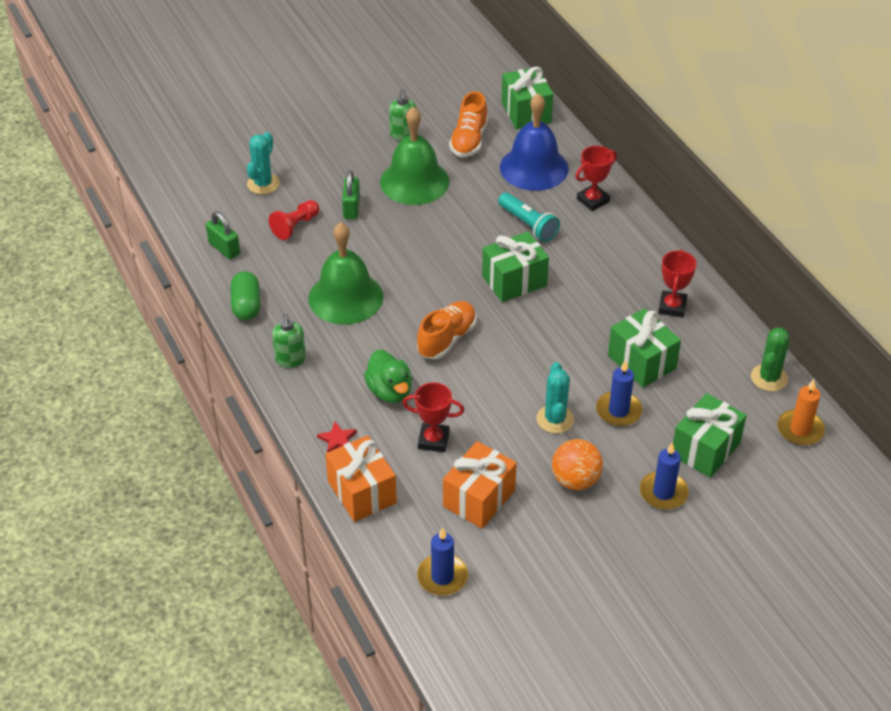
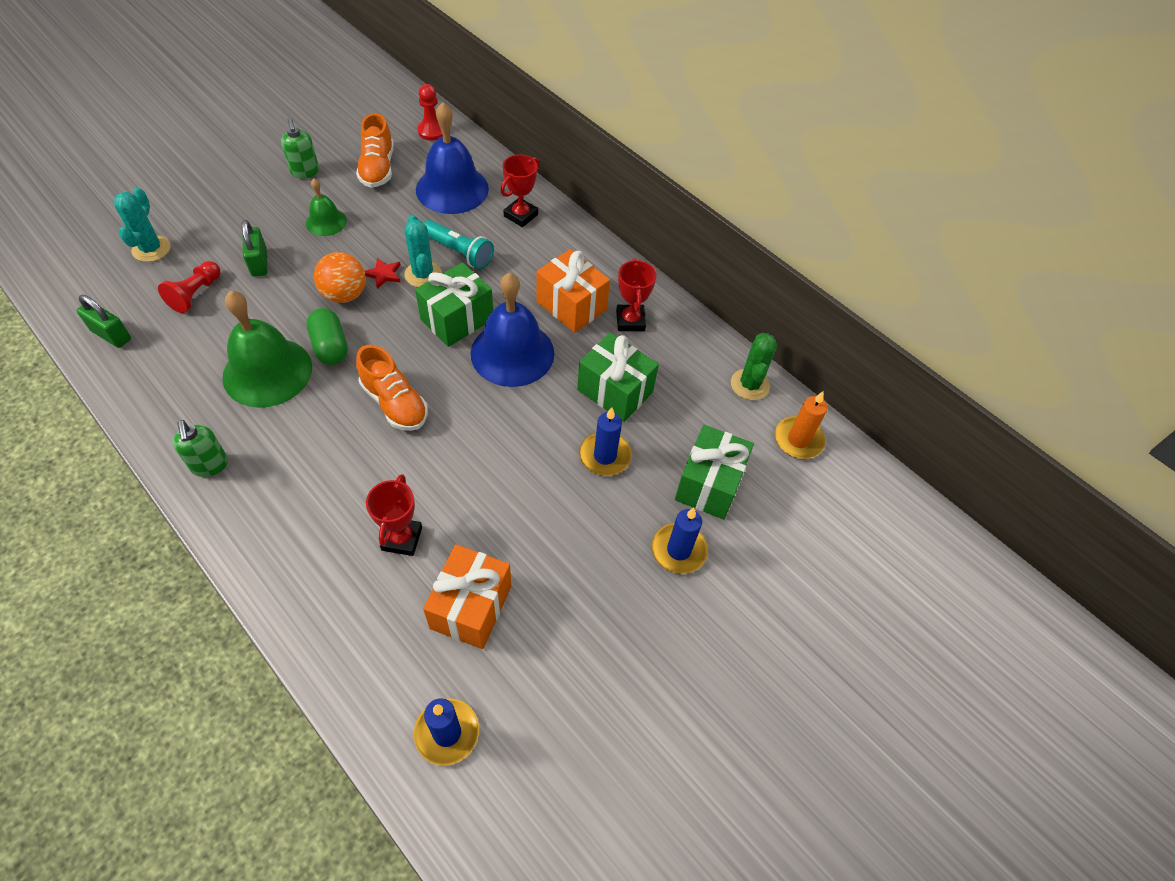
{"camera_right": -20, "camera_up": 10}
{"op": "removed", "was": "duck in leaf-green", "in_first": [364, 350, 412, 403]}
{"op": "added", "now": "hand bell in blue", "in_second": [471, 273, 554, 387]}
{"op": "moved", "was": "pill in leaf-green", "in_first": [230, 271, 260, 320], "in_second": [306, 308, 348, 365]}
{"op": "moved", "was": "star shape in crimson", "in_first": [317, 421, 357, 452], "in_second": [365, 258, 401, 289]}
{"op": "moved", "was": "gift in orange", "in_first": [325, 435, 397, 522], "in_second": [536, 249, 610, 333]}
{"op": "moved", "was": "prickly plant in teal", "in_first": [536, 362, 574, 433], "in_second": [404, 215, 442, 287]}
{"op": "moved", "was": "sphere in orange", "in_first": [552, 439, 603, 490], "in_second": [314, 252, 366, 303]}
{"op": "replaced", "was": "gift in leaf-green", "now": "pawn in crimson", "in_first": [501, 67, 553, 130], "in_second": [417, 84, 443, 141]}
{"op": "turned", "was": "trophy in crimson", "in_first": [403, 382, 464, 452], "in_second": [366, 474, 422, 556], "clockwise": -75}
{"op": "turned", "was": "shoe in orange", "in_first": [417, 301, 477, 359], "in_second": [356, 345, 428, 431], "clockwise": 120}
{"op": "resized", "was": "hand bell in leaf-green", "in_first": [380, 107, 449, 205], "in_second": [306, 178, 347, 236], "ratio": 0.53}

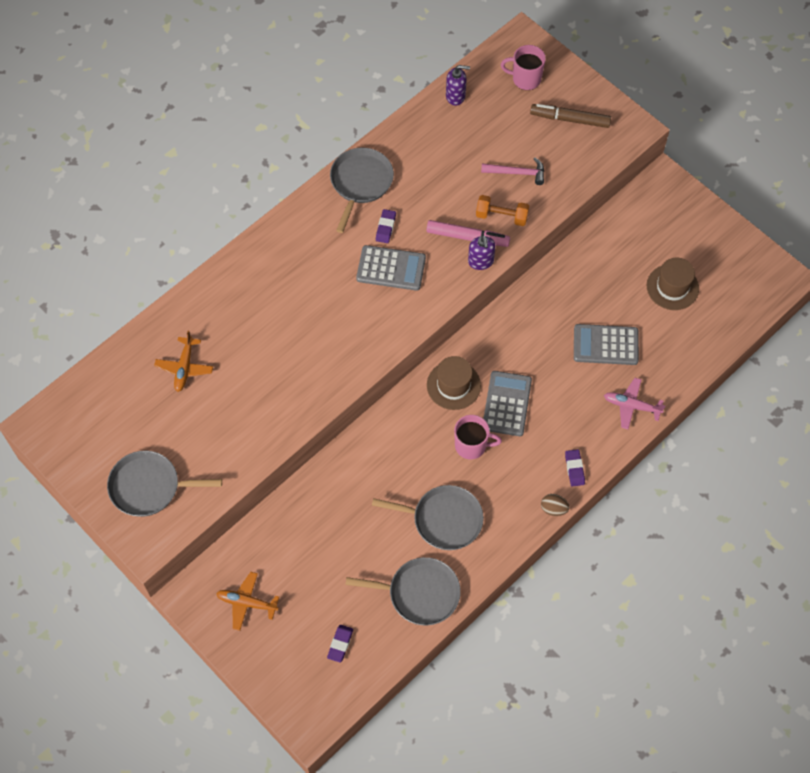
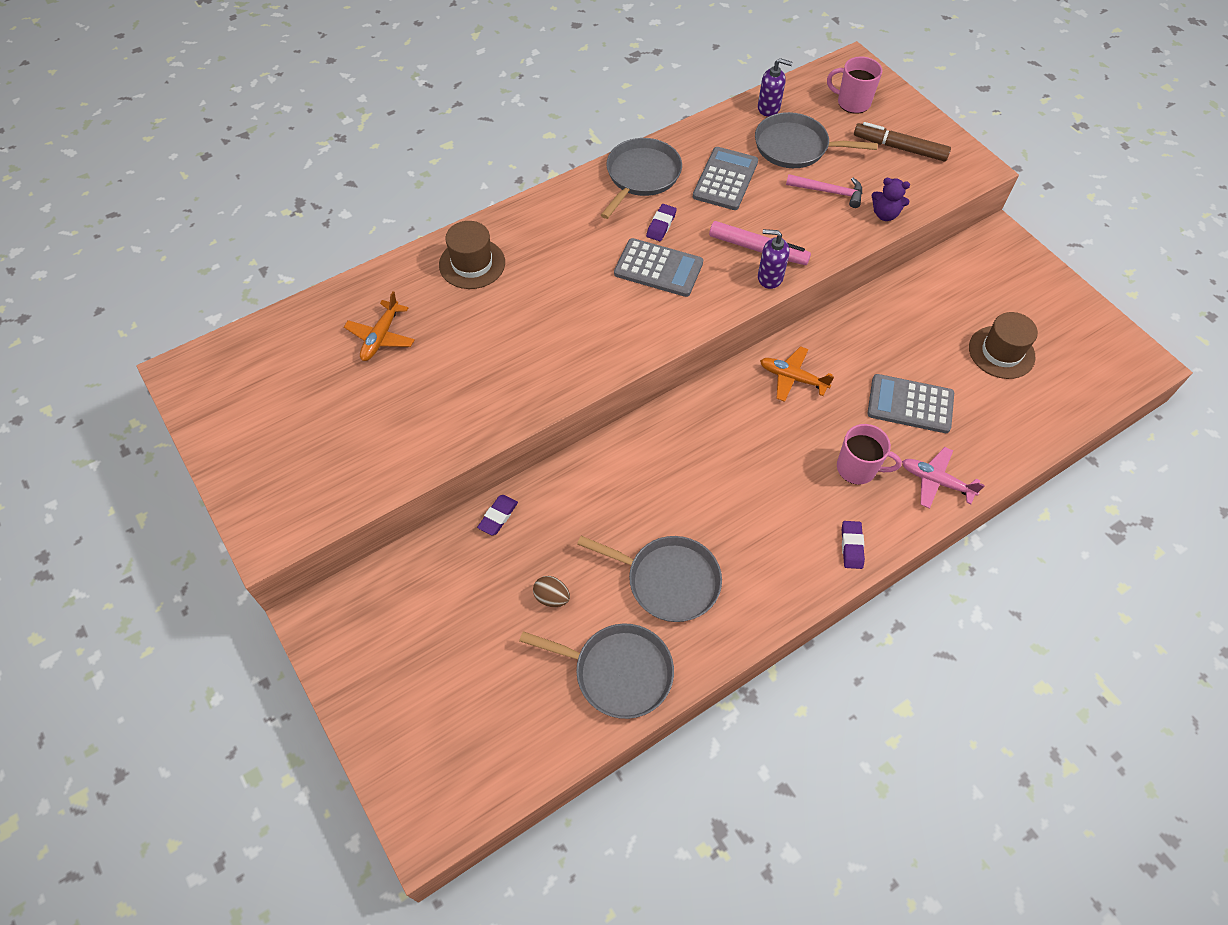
{"camera_right": 10, "camera_up": -5}
{"op": "removed", "was": "hand weight in orange", "in_first": [476, 195, 529, 226]}
{"op": "added", "now": "teddy in violet", "in_second": [871, 178, 910, 221]}
{"op": "moved", "was": "frying pan in ash-grey", "in_first": [107, 450, 222, 517], "in_second": [755, 112, 878, 168]}
{"op": "moved", "was": "plane in orange", "in_first": [216, 572, 279, 631], "in_second": [760, 346, 834, 402]}
{"op": "moved", "was": "gum eraser in violet", "in_first": [327, 625, 353, 663], "in_second": [477, 495, 518, 536]}
{"op": "moved", "was": "top hat in dark brown", "in_first": [427, 356, 481, 410], "in_second": [439, 221, 505, 289]}
{"op": "moved", "was": "coffee mug in rosy", "in_first": [454, 415, 502, 459], "in_second": [837, 424, 902, 485]}
{"op": "moved", "was": "adding machine in ash-grey", "in_first": [483, 371, 532, 436], "in_second": [693, 147, 758, 210]}
{"op": "moved", "was": "toy egg in dark brown", "in_first": [541, 494, 570, 516], "in_second": [533, 576, 570, 607]}
{"op": "turned", "was": "soap dispenser in violet", "in_first": [468, 235, 495, 270], "in_second": [758, 229, 790, 289], "clockwise": 105}

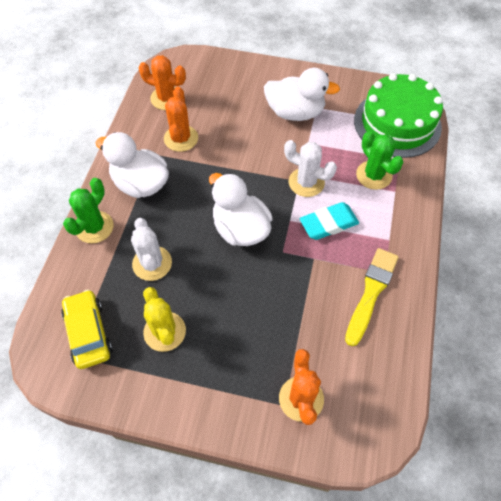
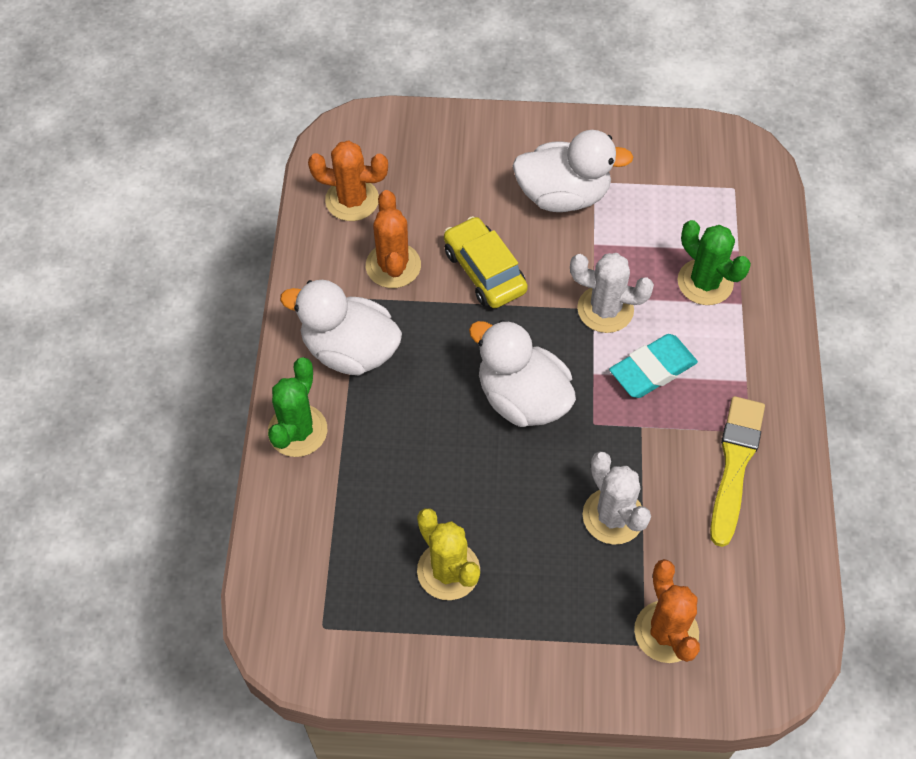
{"camera_right": -10, "camera_up": 0}
{"op": "removed", "was": "layer cake in leaf-green", "in_first": [354, 73, 443, 158]}
{"op": "moved", "was": "automobile in bright yellow", "in_first": [61, 290, 113, 369], "in_second": [444, 216, 528, 308]}
{"op": "moved", "was": "prickly plant in white", "in_first": [131, 218, 172, 281], "in_second": [583, 451, 651, 545]}

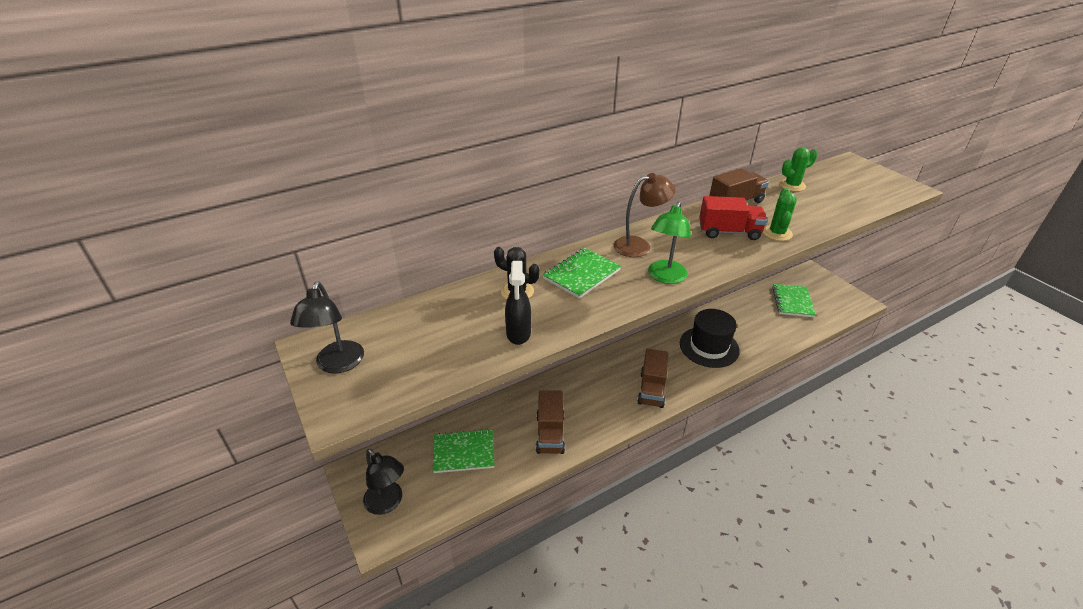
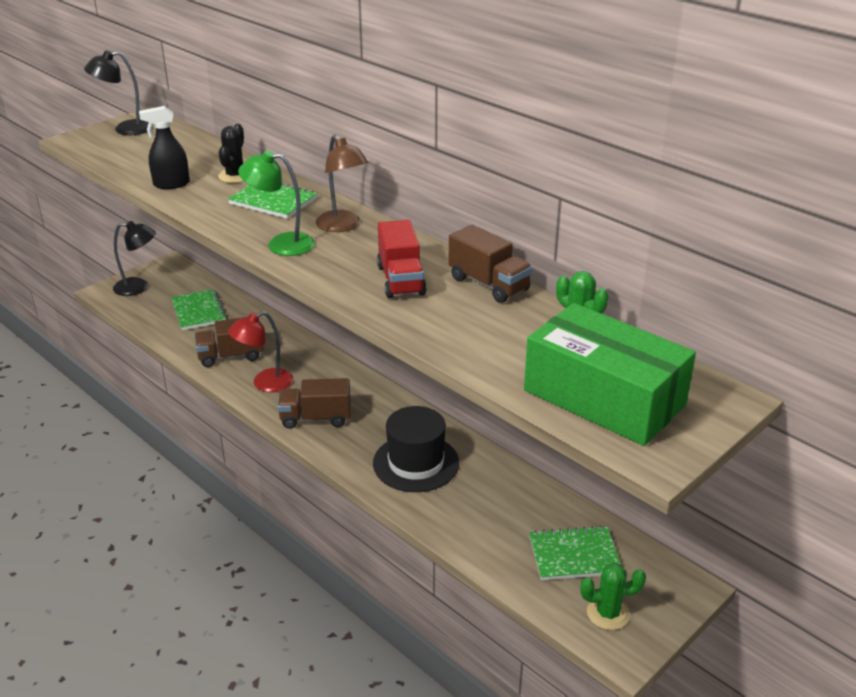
{"camera_right": 75, "camera_up": -5}
{"op": "added", "now": "desk lamp in crimson", "in_second": [228, 311, 293, 392]}
{"op": "added", "now": "parcel in leaf-green", "in_second": [524, 303, 696, 446]}
{"op": "moved", "was": "prickly plant in leaf-green", "in_first": [763, 188, 797, 241], "in_second": [580, 563, 646, 630]}
{"op": "turned", "was": "desk lamp in jet-black", "in_first": [363, 449, 404, 515], "in_second": [113, 221, 156, 296], "clockwise": -120}

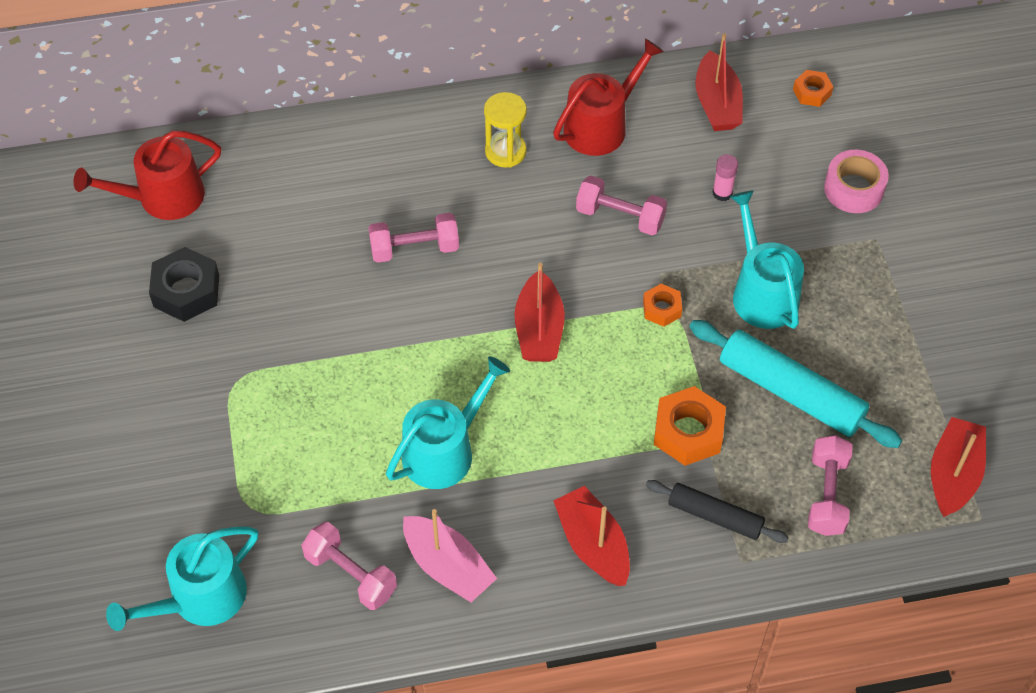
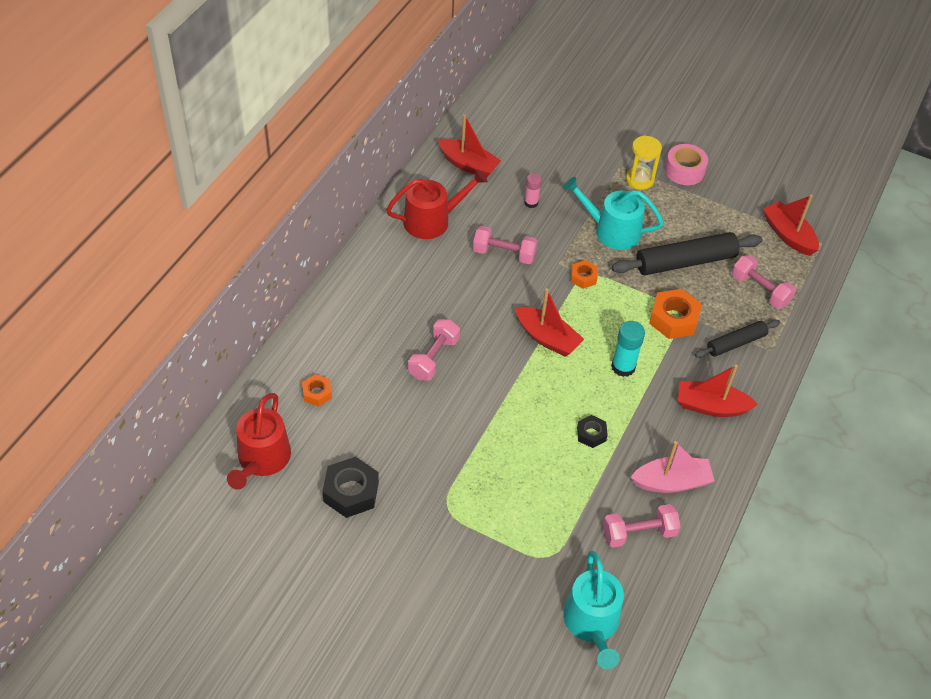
{"camera_right": -55, "camera_up": -5}
{"op": "added", "now": "glue in teal", "in_second": [611, 321, 645, 377]}
{"op": "moved", "was": "sandglass in bright yellow", "in_first": [484, 92, 527, 168], "in_second": [626, 135, 662, 190]}
{"op": "moved", "was": "nut in orange", "in_first": [793, 70, 833, 107], "in_second": [302, 374, 332, 406]}
{"op": "moved", "was": "sticky tape in rosy", "in_first": [824, 150, 889, 213], "in_second": [665, 144, 708, 185]}
{"op": "replaced", "was": "sprinkling can in teal", "now": "nut in jet-black", "in_first": [386, 356, 510, 489], "in_second": [577, 415, 608, 448]}
{"op": "recoloured", "was": "pastry roller in teal", "now": "pastry roller in jet-black", "in_first": [689, 320, 902, 448], "in_second": [612, 232, 762, 275]}
{"op": "turned", "was": "sprinkling can in crimson", "in_first": [553, 38, 664, 156], "in_second": [386, 169, 488, 239], "clockwise": 75}
{"op": "turned", "was": "hand weight in rosy", "in_first": [576, 176, 667, 235], "in_second": [473, 226, 538, 264], "clockwise": 45}

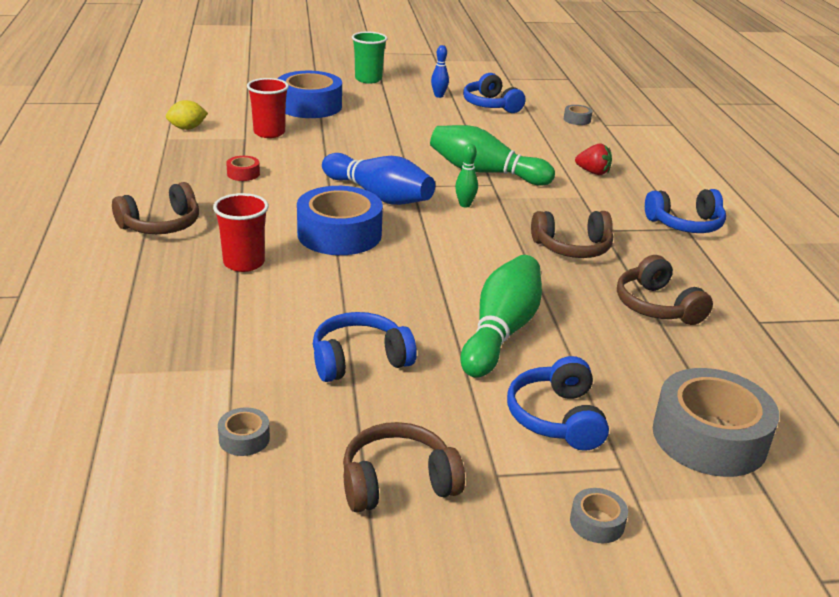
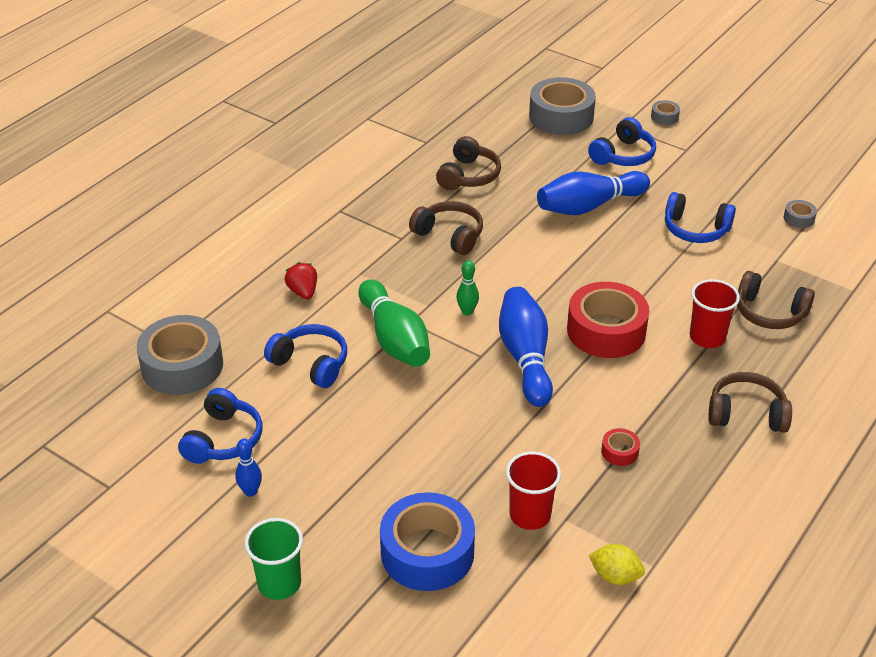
{"camera_right": -135, "camera_up": 10}
{"op": "moved", "was": "headset in dark brown", "in_first": [343, 422, 465, 512], "in_second": [737, 271, 815, 329]}
{"op": "moved", "was": "headset in blue", "in_first": [645, 189, 726, 233], "in_second": [264, 324, 347, 388]}
{"op": "recoloured", "was": "sticky tape in blue", "now": "sticky tape in crimson", "in_first": [297, 186, 383, 255], "in_second": [567, 282, 649, 358]}
{"op": "recoloured", "was": "skittle in leaf-green", "now": "skittle in blue", "in_first": [460, 255, 542, 378], "in_second": [537, 171, 650, 215]}
{"op": "resized", "was": "sticky tape in ash-grey", "in_first": [564, 105, 593, 125], "in_second": [137, 315, 223, 395], "ratio": 2.34}

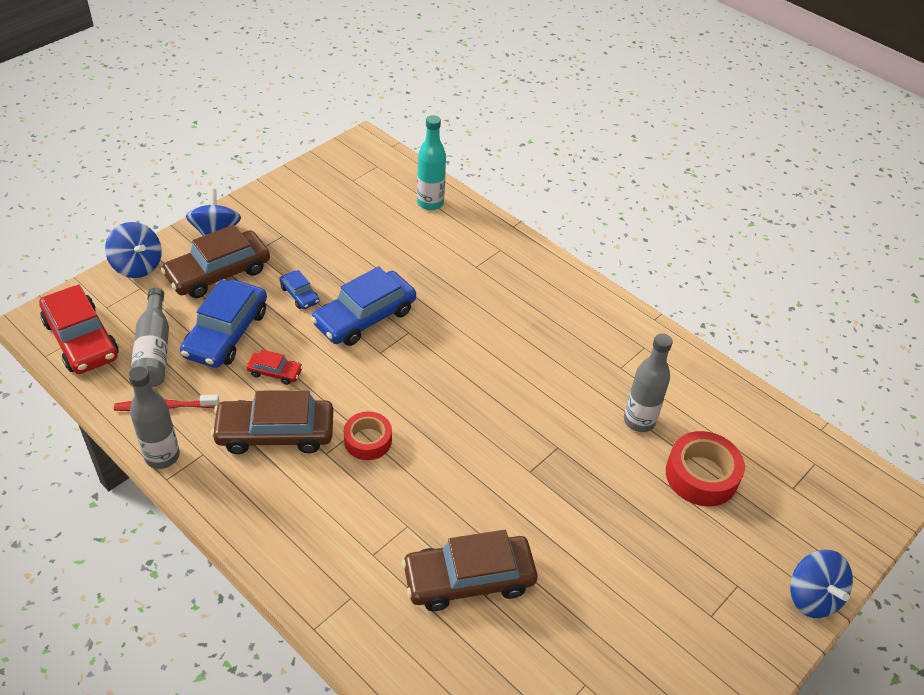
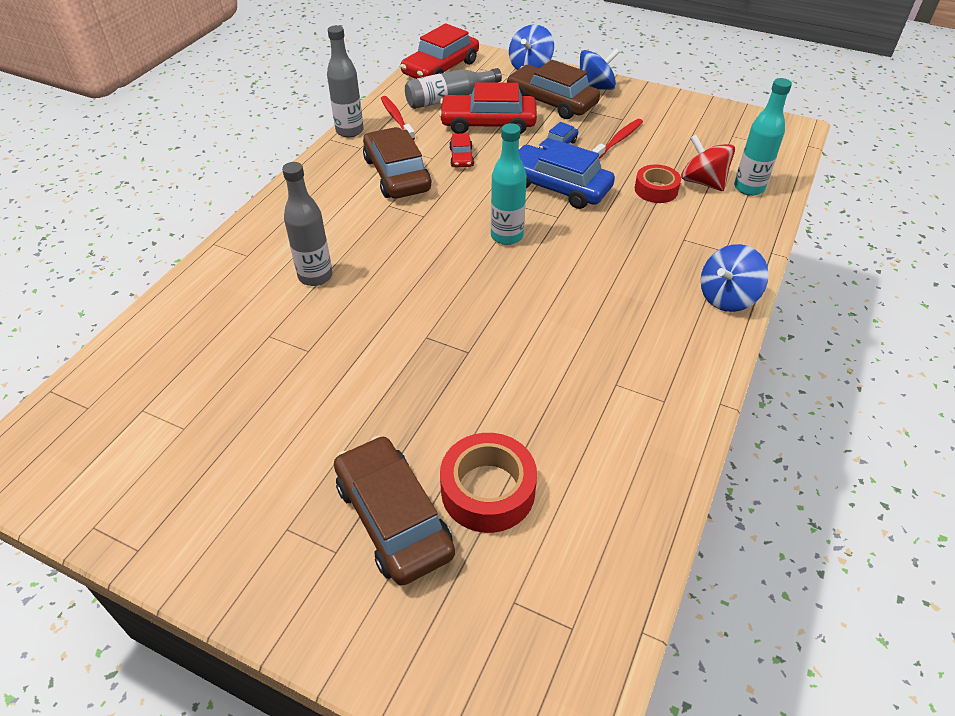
{"camera_right": 75, "camera_up": 0}
{"op": "added", "now": "drink bottle in teal", "in_second": [491, 123, 527, 245]}
{"op": "added", "now": "tooth brush in crimson", "in_second": [592, 119, 643, 159]}
{"op": "added", "now": "spinning top in crimson", "in_second": [681, 135, 735, 191]}
{"op": "moved", "was": "sticky tape in crimson", "in_first": [344, 411, 392, 460], "in_second": [635, 164, 681, 203]}
{"op": "moved", "was": "automobile in dark brown", "in_first": [402, 530, 538, 611], "in_second": [334, 436, 455, 586]}
{"op": "moved", "was": "drink bottle in ash-grey", "in_first": [624, 333, 673, 432], "in_second": [282, 162, 332, 286]}
{"op": "moved", "was": "spinning top in blue", "in_first": [790, 550, 853, 618], "in_second": [700, 244, 769, 312]}
{"op": "recoloured", "was": "automobile in blue", "now": "automobile in crimson", "in_first": [180, 279, 267, 368], "in_second": [439, 82, 537, 134]}

